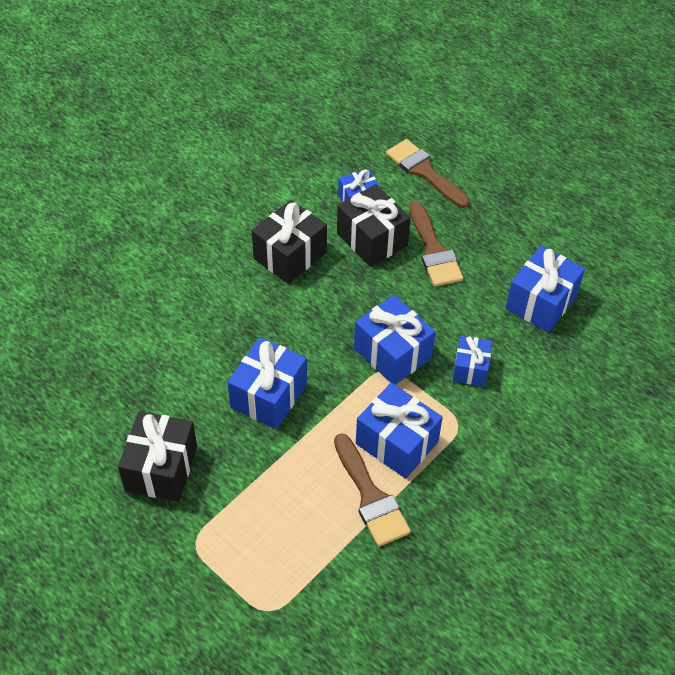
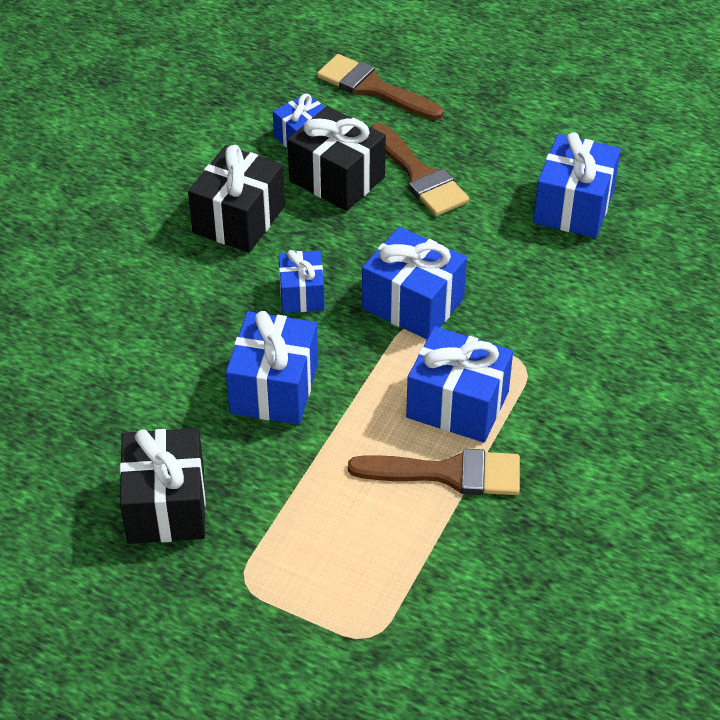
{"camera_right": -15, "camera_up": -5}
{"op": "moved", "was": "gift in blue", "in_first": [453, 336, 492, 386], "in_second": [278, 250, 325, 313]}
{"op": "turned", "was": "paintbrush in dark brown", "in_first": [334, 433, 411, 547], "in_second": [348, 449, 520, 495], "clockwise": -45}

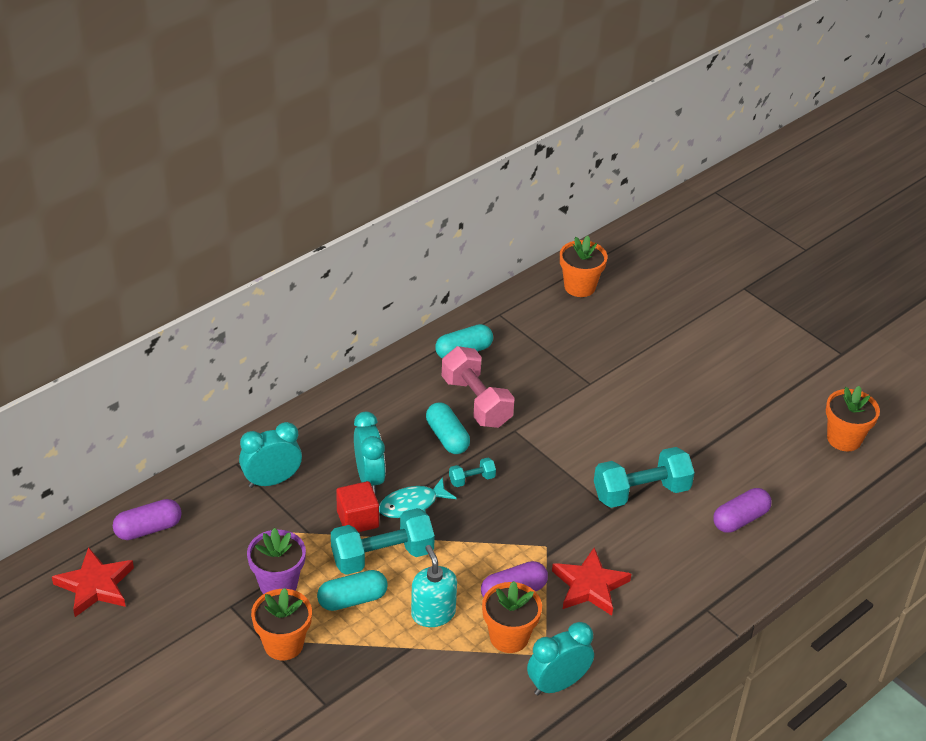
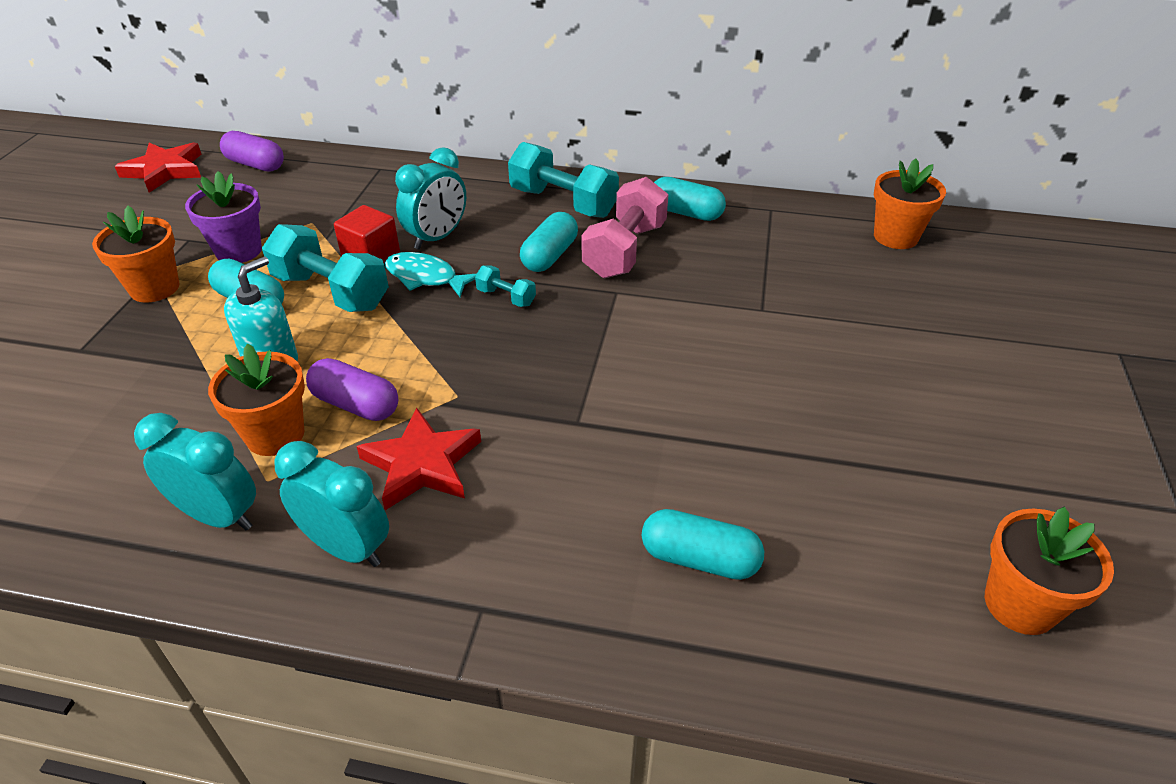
{"camera_right": 55, "camera_up": 0}
{"op": "moved", "was": "alarm clock in teal", "in_first": [239, 422, 302, 488], "in_second": [275, 441, 389, 567]}
{"op": "moved", "was": "hand weight in teal", "in_first": [594, 447, 695, 508], "in_second": [508, 142, 619, 218]}
{"op": "recoloured", "was": "pill in violet", "now": "pill in teal", "in_first": [713, 488, 771, 533], "in_second": [642, 509, 764, 580]}

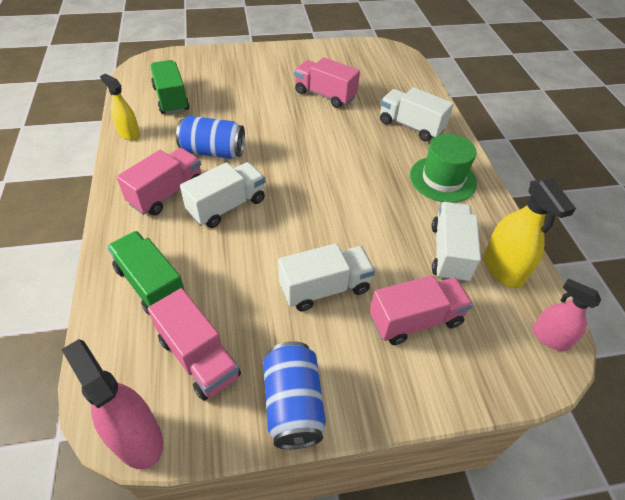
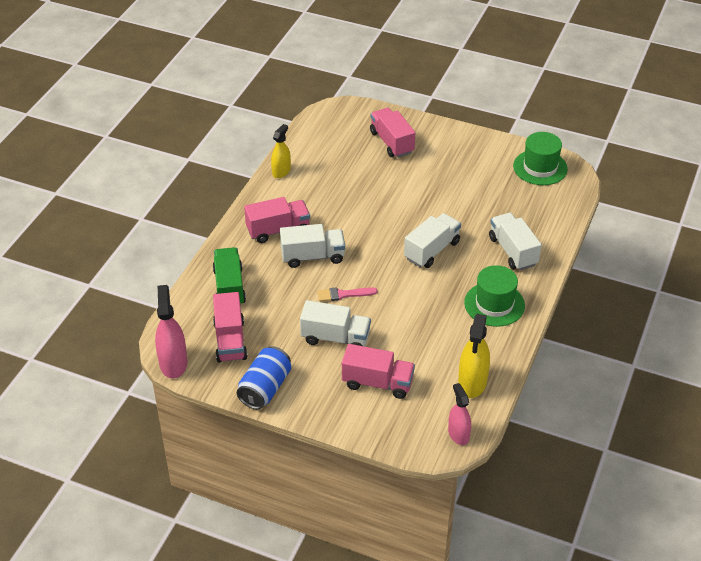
{"camera_right": 35, "camera_up": -5}
{"op": "removed", "was": "toy truck in leaf-green", "in_first": [150, 60, 189, 115]}
{"op": "removed", "was": "tin in blue", "in_first": [176, 116, 245, 159]}
{"op": "added", "now": "paintbrush in rosy", "in_second": [318, 287, 377, 302]}
{"op": "added", "now": "top hat in leaf-green", "in_second": [513, 132, 568, 185]}
{"op": "moved", "was": "toy truck in rosy", "in_first": [294, 57, 360, 108], "in_second": [370, 108, 415, 158]}
{"op": "moved", "was": "toy truck in white", "in_first": [432, 202, 481, 283], "in_second": [404, 213, 461, 268]}
{"op": "turned", "was": "spray cleaner in bright yellow", "in_first": [100, 73, 140, 141], "in_second": [271, 124, 291, 178], "clockwise": 45}

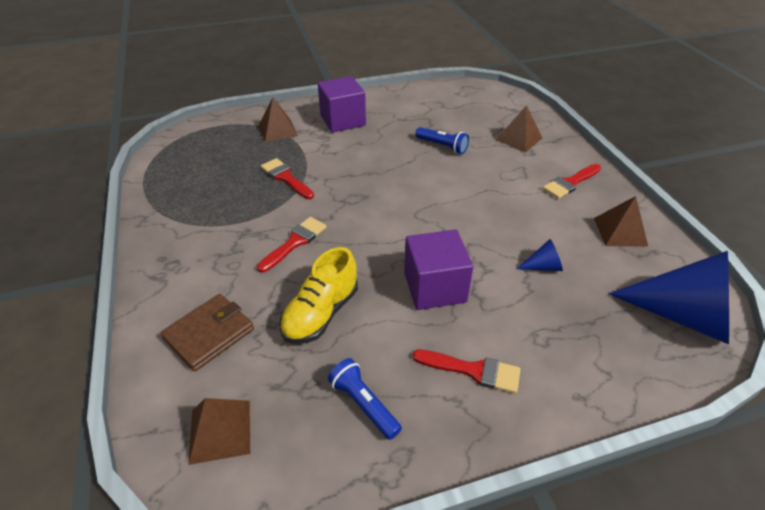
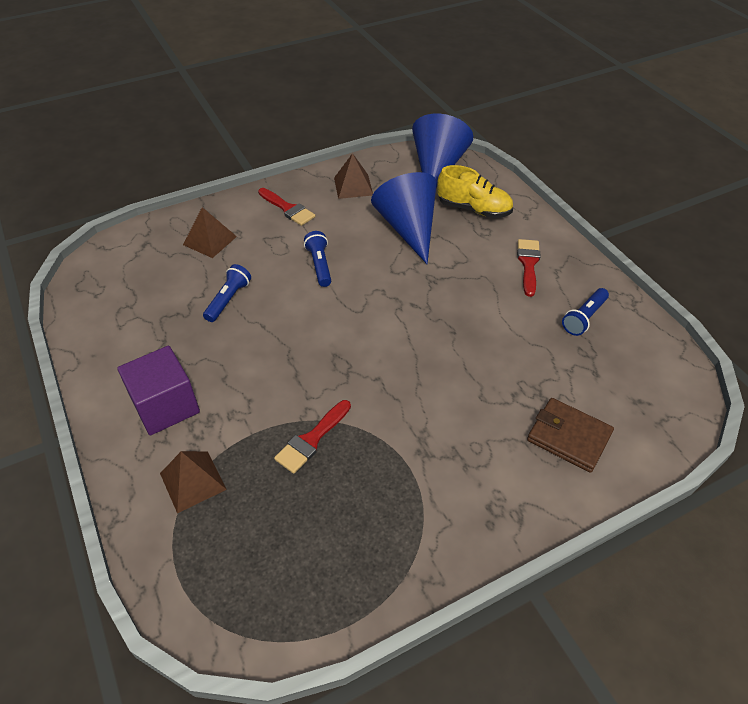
{"camera_right": -100, "camera_up": 5}
{"op": "removed", "was": "solid pyramid in dark brown", "in_first": [188, 398, 250, 465]}
{"op": "removed", "was": "paintbrush in crimson", "in_first": [257, 217, 327, 273]}
{"op": "removed", "was": "block in violet", "in_first": [404, 229, 473, 310]}
{"op": "added", "now": "torch in blue", "in_second": [304, 231, 331, 287]}
{"op": "moved", "was": "shoe in bright yellow", "in_first": [279, 247, 358, 344], "in_second": [437, 165, 513, 218]}
{"op": "resized", "was": "cone shape in blue", "in_first": [517, 239, 563, 271], "in_second": [371, 172, 437, 264], "ratio": 2.35}

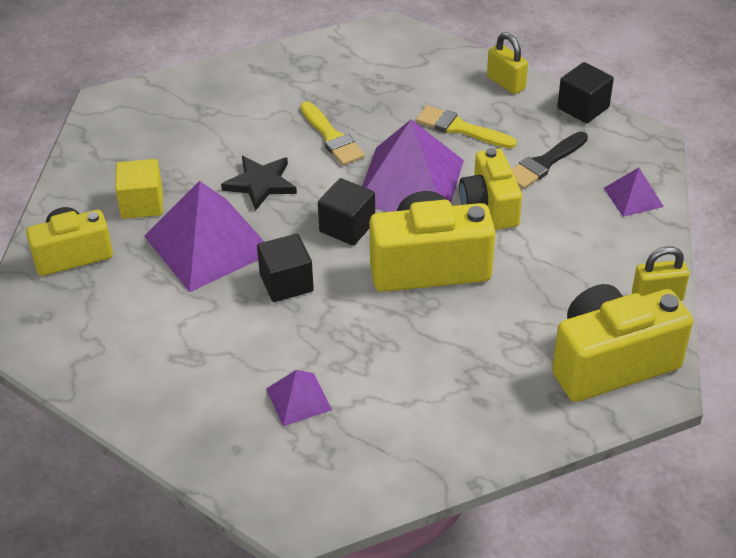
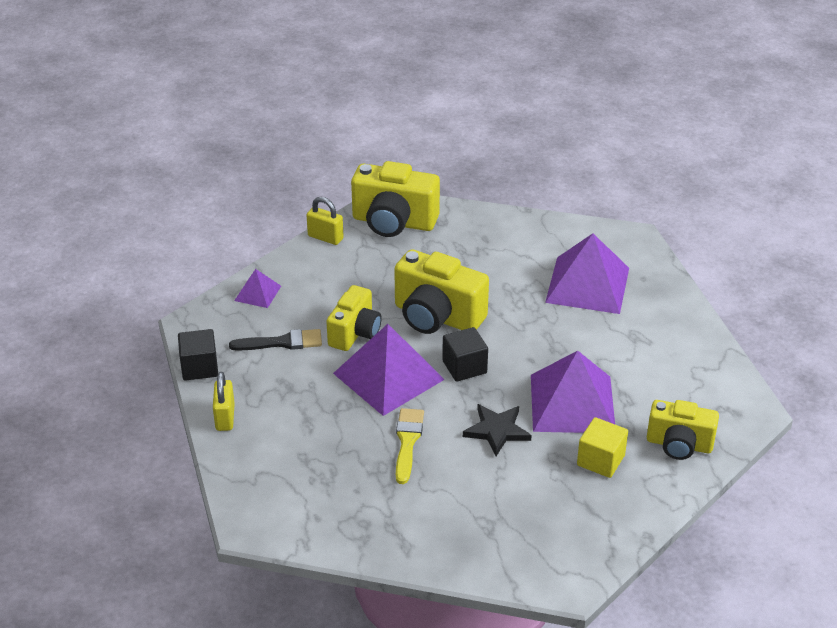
{"camera_right": -145, "camera_up": -5}
{"op": "removed", "was": "block in jet-black", "in_first": [257, 234, 314, 302]}
{"op": "removed", "was": "paintbrush in bright yellow", "in_first": [416, 105, 517, 149]}
{"op": "resized", "was": "solid pyramid in violet", "in_first": [266, 370, 332, 426], "in_second": [545, 234, 629, 314], "ratio": 2.07}

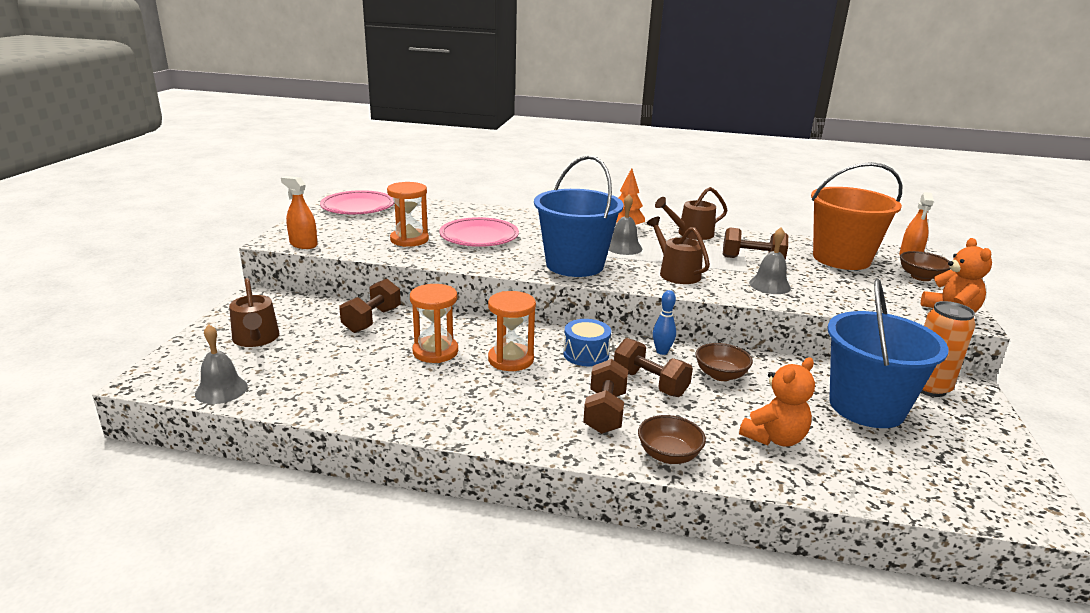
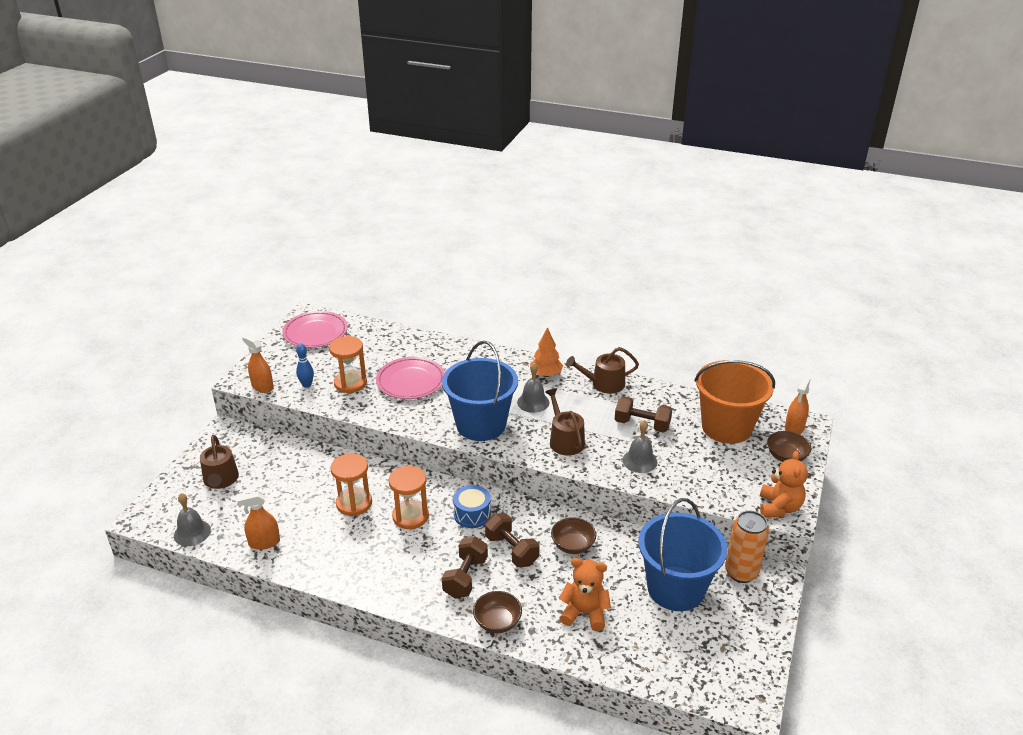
{"camera_right": 10, "camera_up": 10}
{"op": "removed", "was": "hand weight in dark brown", "in_first": [339, 279, 401, 333]}
{"op": "added", "now": "spray cleaner in orange", "in_second": [237, 492, 280, 550]}
{"op": "moved", "was": "skittle in blue", "in_first": [653, 290, 676, 355], "in_second": [296, 344, 314, 388]}
{"op": "turned", "was": "teddy in orange", "in_first": [739, 357, 815, 447], "in_second": [559, 558, 611, 631], "clockwise": -135}

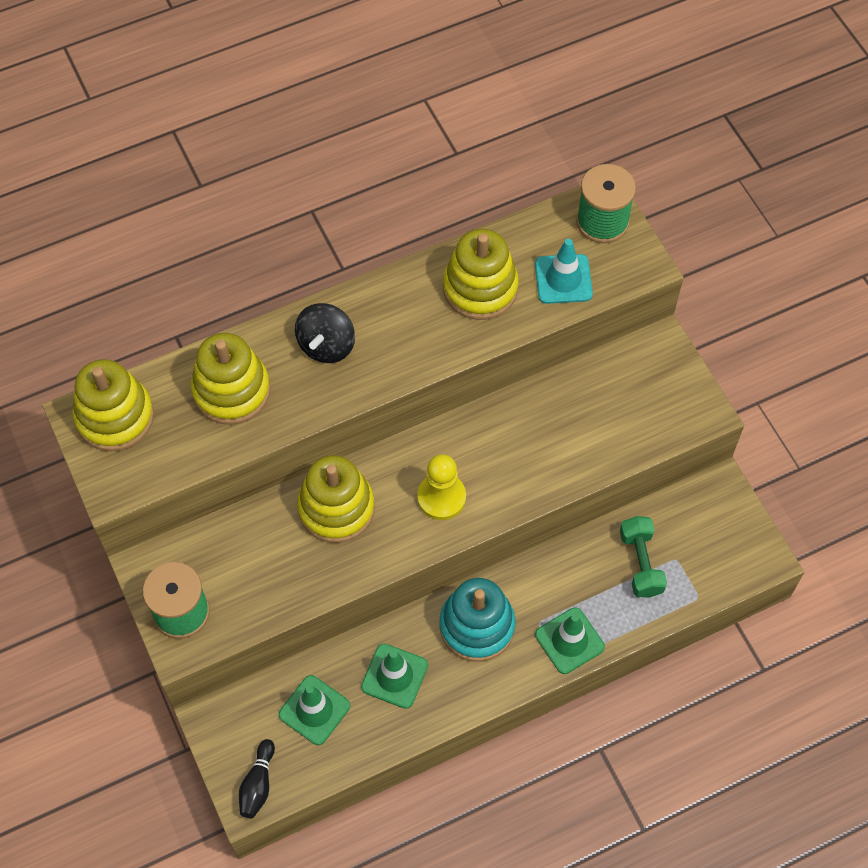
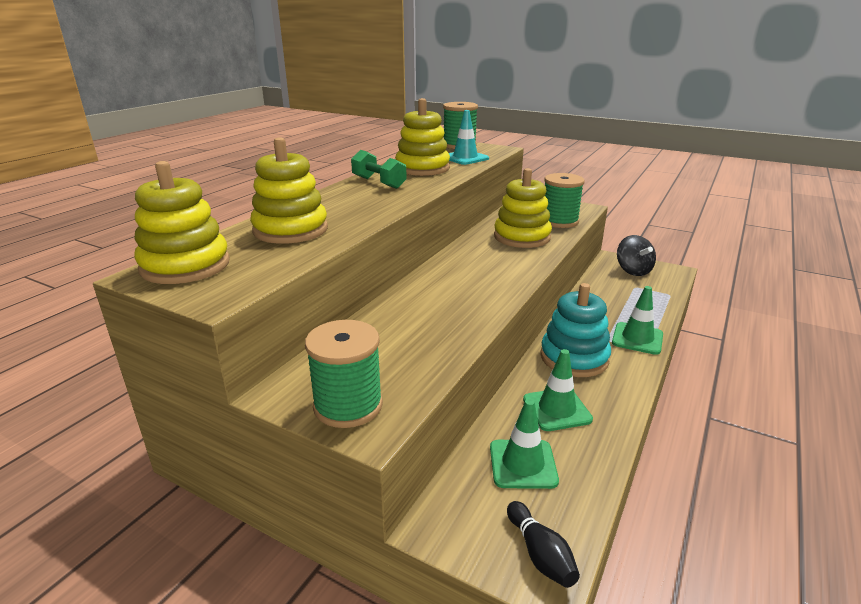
{"camera_right": -35, "camera_up": -35}
{"op": "removed", "was": "pawn in bright yellow", "in_first": [417, 454, 466, 520]}
{"op": "added", "now": "spool in leaf-green", "in_second": [544, 173, 585, 228]}
{"op": "moved", "was": "spinning top in jet-black", "in_first": [295, 303, 355, 363], "in_second": [617, 235, 656, 276]}
{"op": "moved", "was": "stacking toy in bright yellow", "in_first": [297, 455, 375, 543], "in_second": [494, 168, 552, 248]}
{"op": "moved", "was": "hand weight in leaf-green", "in_first": [620, 516, 667, 598], "in_second": [351, 150, 407, 189]}

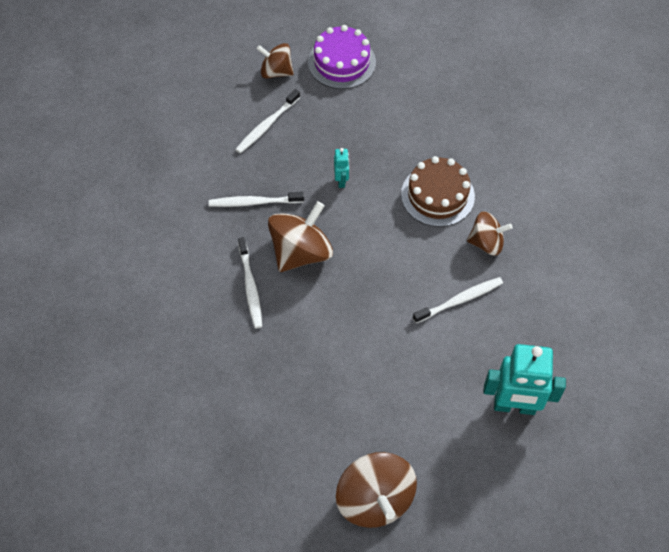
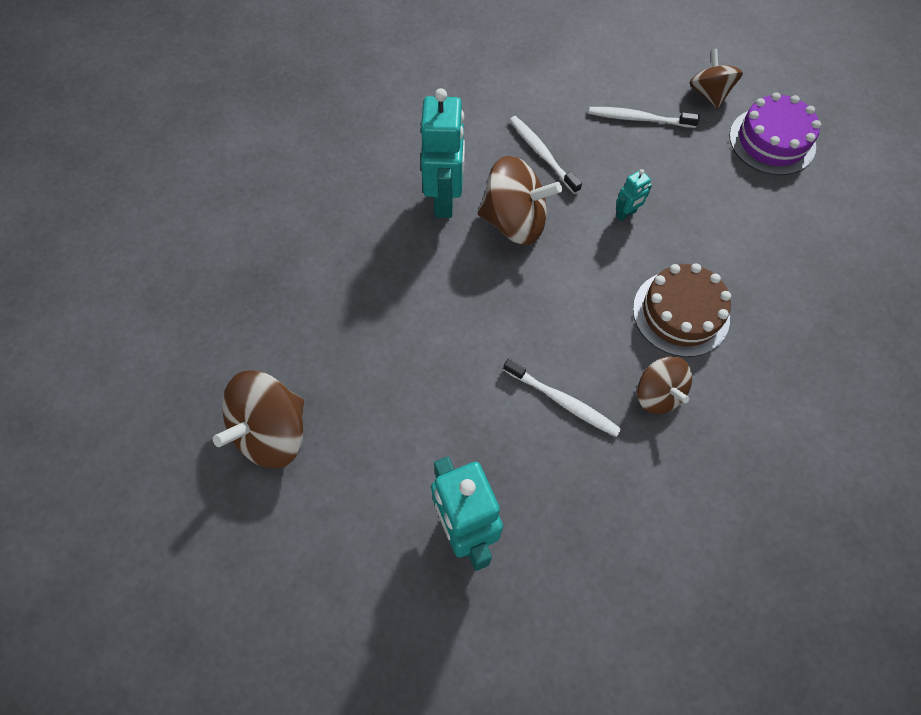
{"camera_right": 60, "camera_up": 5}
{"op": "replaced", "was": "tooth brush in white", "now": "toy robot in teal", "in_first": [238, 237, 262, 328], "in_second": [421, 88, 465, 218]}

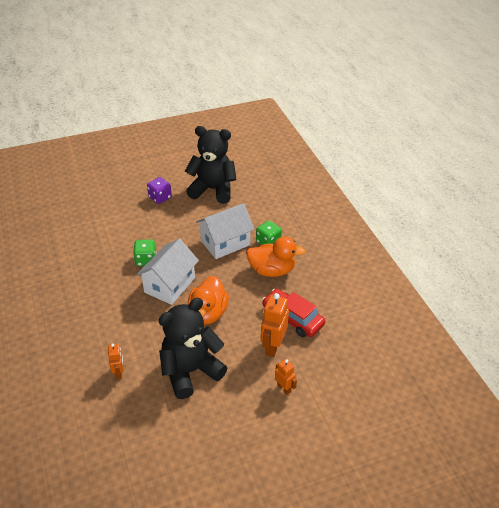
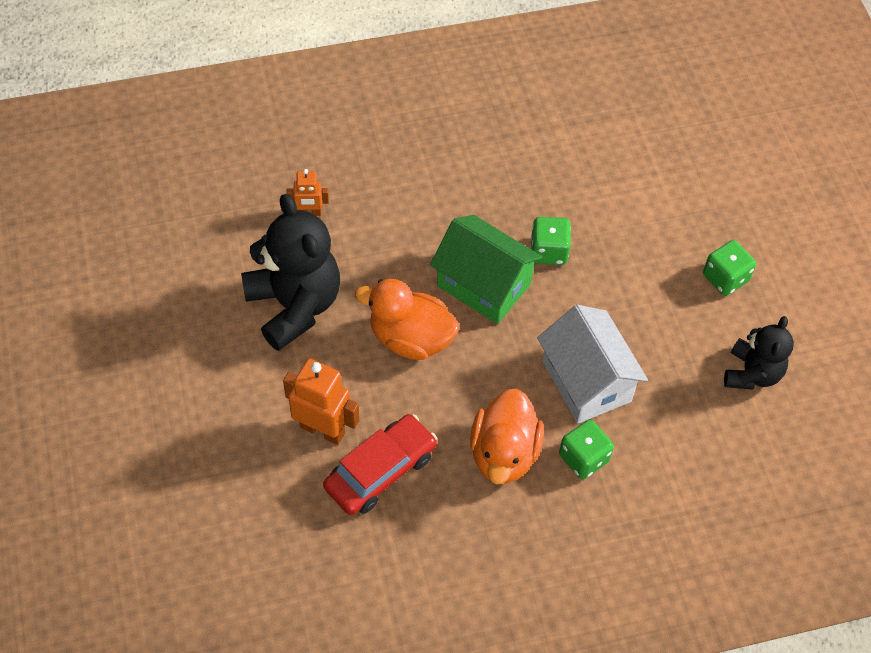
{"camera_right": 95, "camera_up": 15}
{"op": "removed", "was": "toy robot in orange", "in_first": [275, 359, 297, 395]}
{"op": "recoloured", "was": "toy house in white", "now": "toy house in leaf-green", "in_first": [136, 239, 199, 305], "in_second": [430, 215, 543, 324]}
{"op": "recoloured", "was": "game die in violet", "now": "game die in leaf-green", "in_first": [147, 177, 172, 204], "in_second": [703, 240, 756, 296]}
{"op": "resized", "was": "teddy in jet-black", "in_first": [185, 126, 236, 204], "in_second": [724, 316, 794, 390], "ratio": 0.6}

